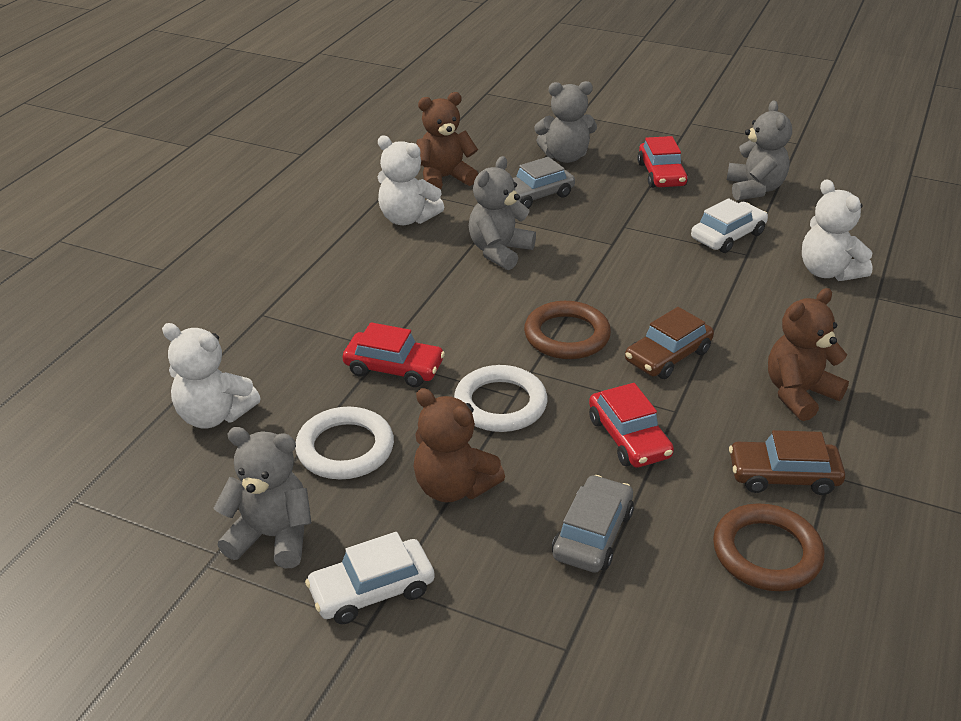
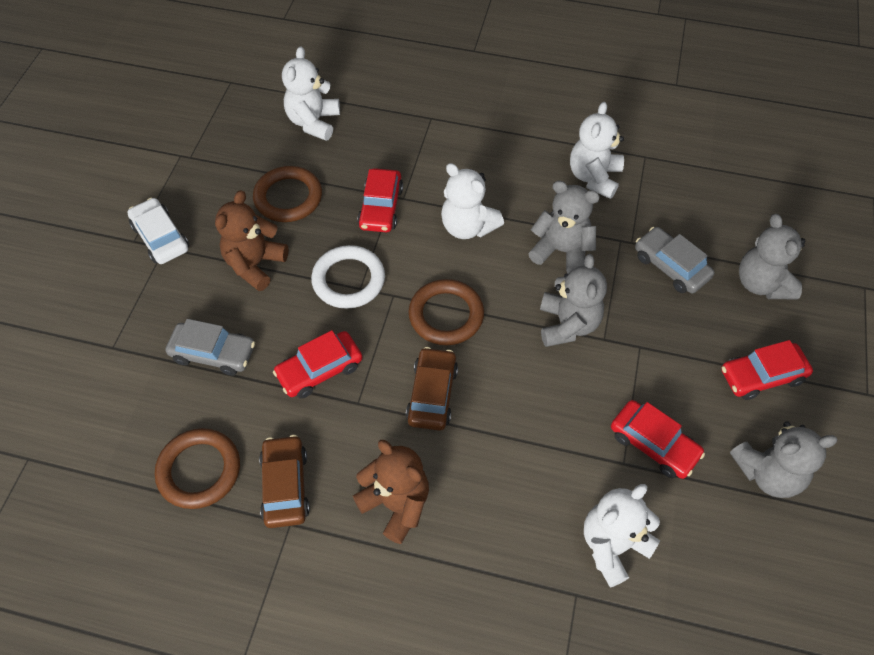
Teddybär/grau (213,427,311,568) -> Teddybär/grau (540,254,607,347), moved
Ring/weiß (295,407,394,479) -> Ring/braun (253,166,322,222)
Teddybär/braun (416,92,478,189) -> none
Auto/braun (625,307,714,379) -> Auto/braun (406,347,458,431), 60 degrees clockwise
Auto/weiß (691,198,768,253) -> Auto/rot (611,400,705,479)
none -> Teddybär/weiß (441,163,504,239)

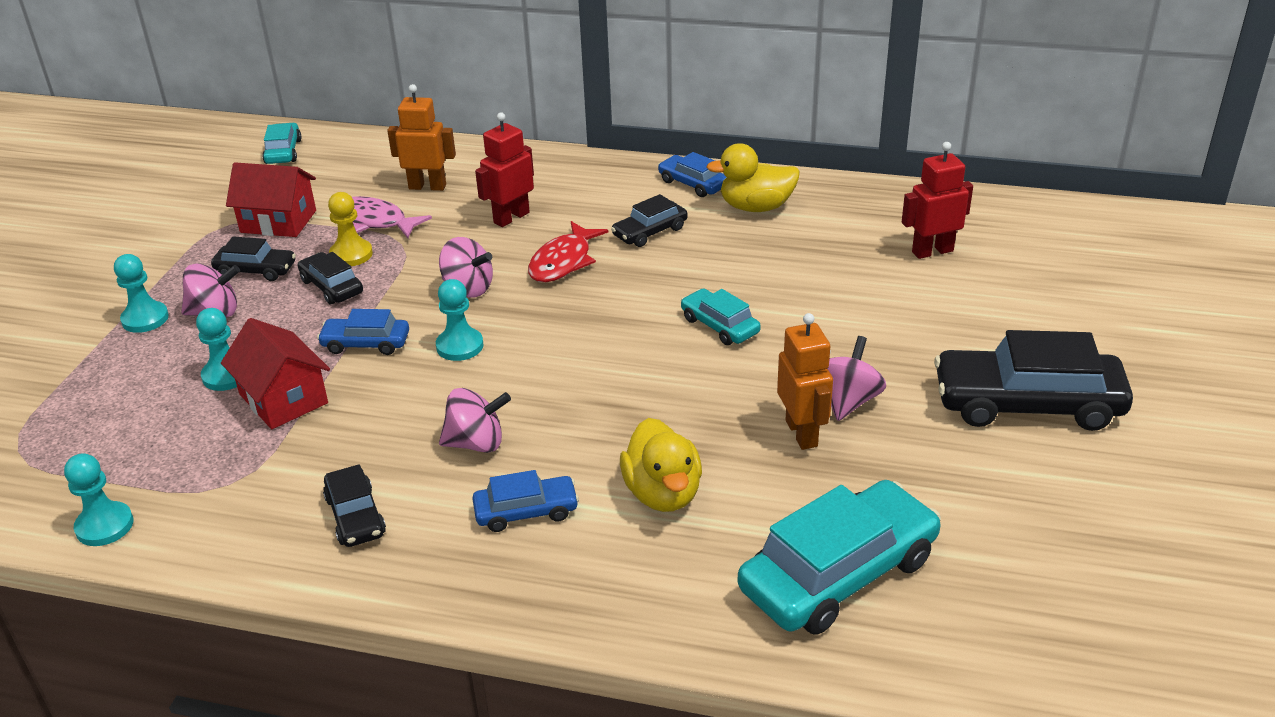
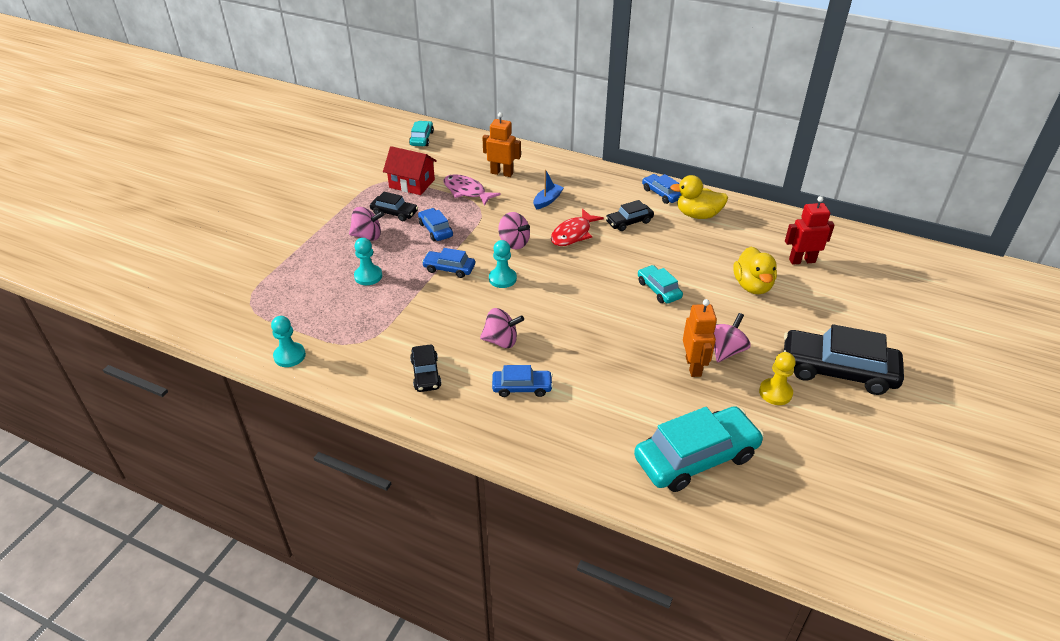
Bauer/türkis (114,254,169,333) -> none
Haus/rot (221,318,330,429) -> none
Auto/schwarz (298,252,363,304) -> Auto/blau (418,208,453,241)
Bauer/gelb (328,192,373,266) -> Bauer/gelb (759,352,796,405), moved
Roboter/rot (475,112,534,227) -> Boot/blau (533,169,564,209)
Ente/gelb (620,418,702,512) -> Ente/gelb (733,247,777,295), moved

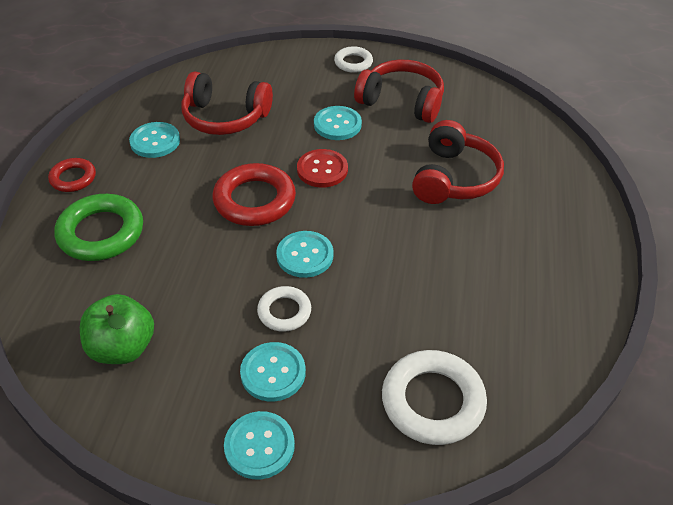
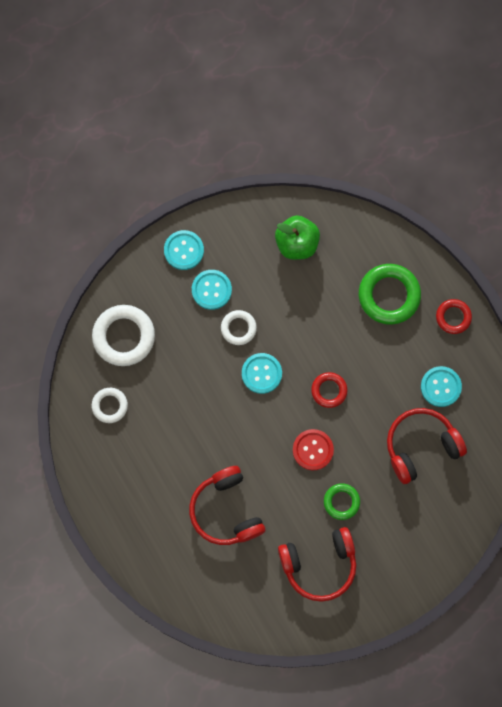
Ring/rot (213,163,296,226) -> Ring/rot (311,372,347,408), x0.57
Knopf/türkis (314,106,362,140) -> Ring/grün (324,483,360,520)
Ring/weiß (334,46,373,73) -> Ring/weiß (92,388,128,423), moved

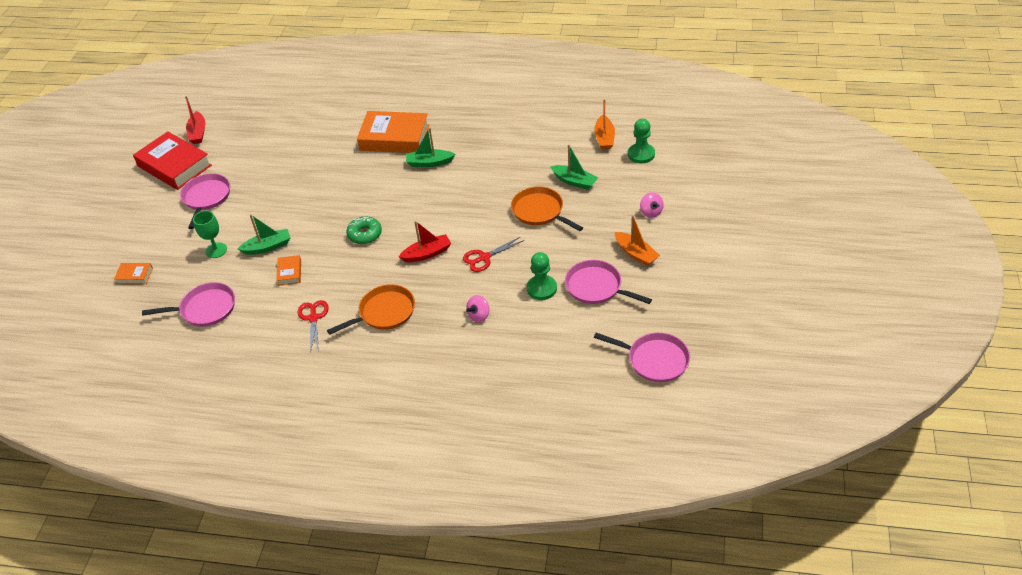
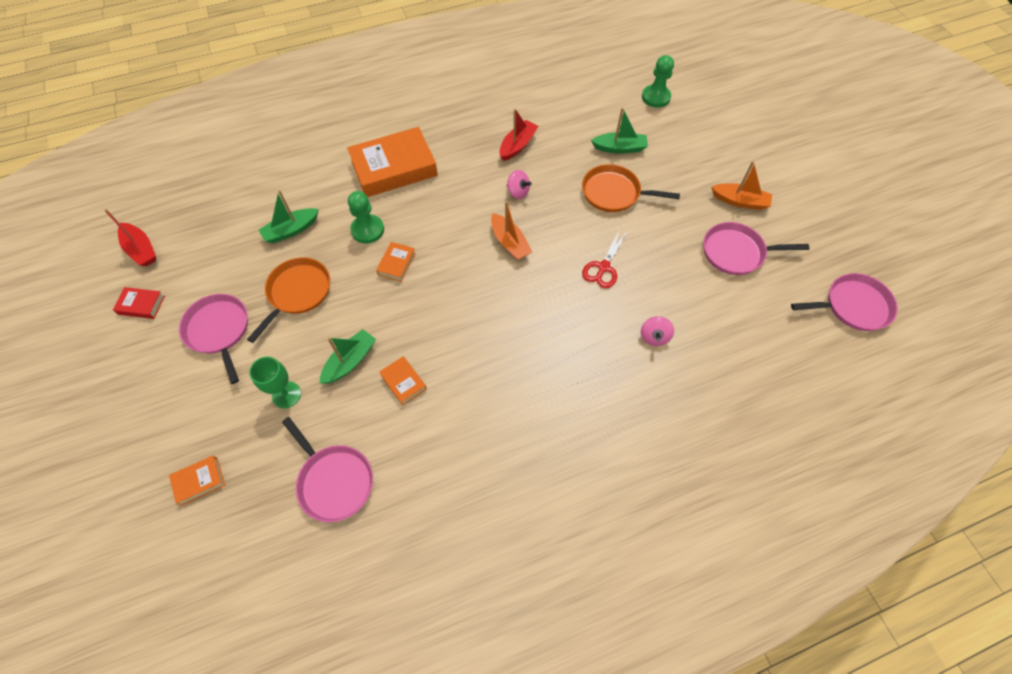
Buch/rot (133,131,212,190) -> Buch/rot (113,287,165,319), x0.45
Pfanne/rosa (142,282,235,327) -> Pfanne/rosa (282,417,373,522), 90 degrees clockwise
Schere/rot (297,300,329,353) -> none
Pfanne/orange (327,284,415,335) -> Pfanne/orange (247,257,330,343), moved
Donut/grün (346,216,382,244) -> none
Boot/rot (399,221,451,262) -> Boot/rot (499,109,538,161), moved
Boot/grün (406,128,455,167) -> Boot/grün (259,190,319,243), moved
Bauer/grün (527,252,557,300) -> Bauer/grün (348,191,384,244), moved
Boot/orange (594,99,615,150) -> Boot/orange (491,201,532,260), moved
Kreisel/rosa (640,192,663,218) -> Kreisel/rosa (507,170,532,199), moved
none -> Buch/orange (376,242,416,282)

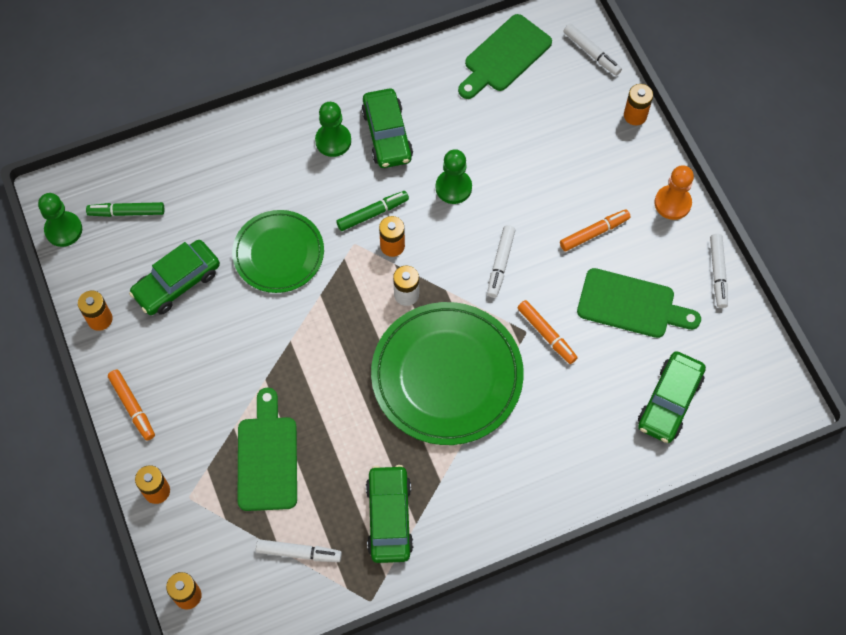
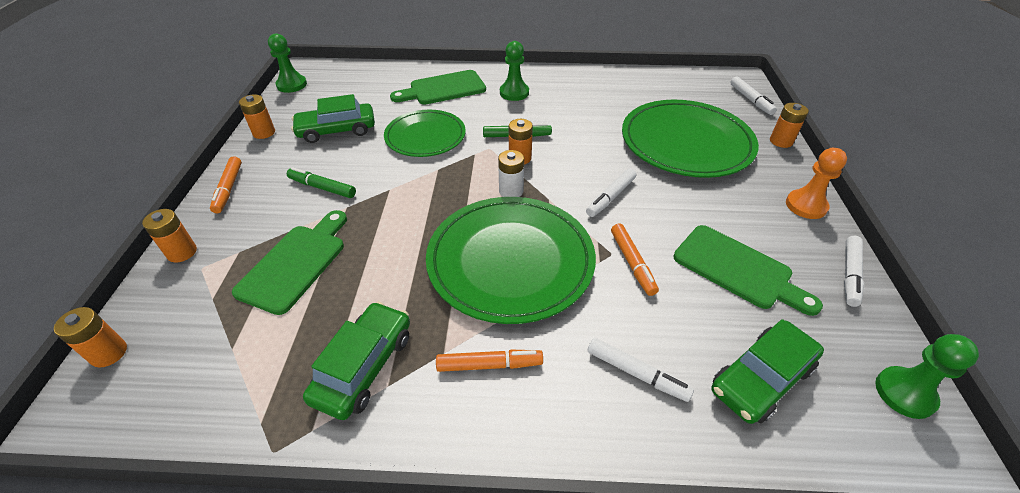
Filzstift/grün (86,202,164,217) -> Filzstift/grün (287,167,356,198), moved
Filzstift/weiß (256,539,342,562) -> Filzstift/weiß (587,338,694,402), moved
Auto/grün (361,88,413,168) -> none
Bauer/grün (436,149,472,204) -> Bauer/grün (875,334,979,419), moved
Schneidebrett/grün (458,14,552,99) -> Schneidebrett/grün (390,70,486,105), moved
Filzstift/orange (560,209,631,251) -> Filzstift/orange (436,350,543,372), moved
none -> Teller/grün (622,100,759,178)

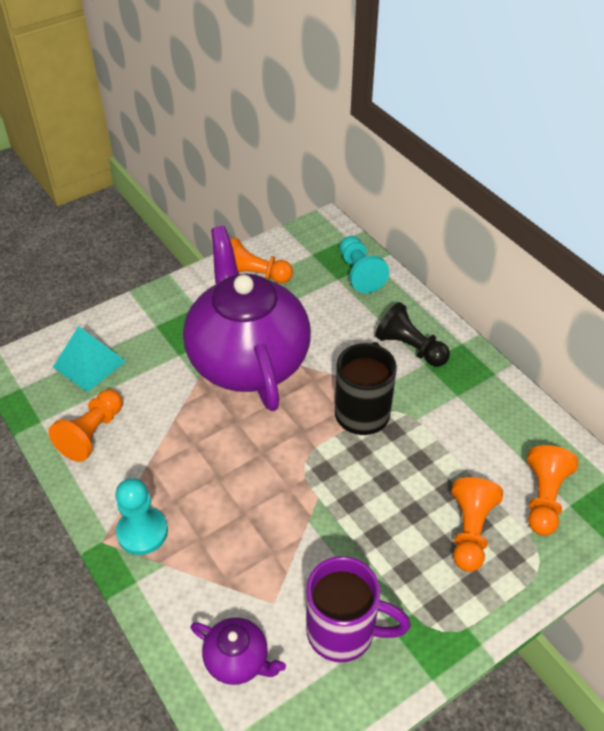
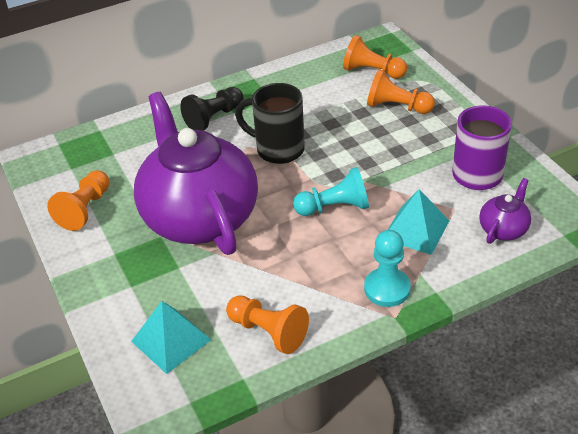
Teekanne/lila (183,226,311,411) -> Teekanne/lila (134,92,258,255), 75 degrees clockwise
Bauer/türkis (340,236,389,293) -> Bauer/türkis (293,167,369,216), moved
none -> Pyramide/türkis (388,189,449,255)

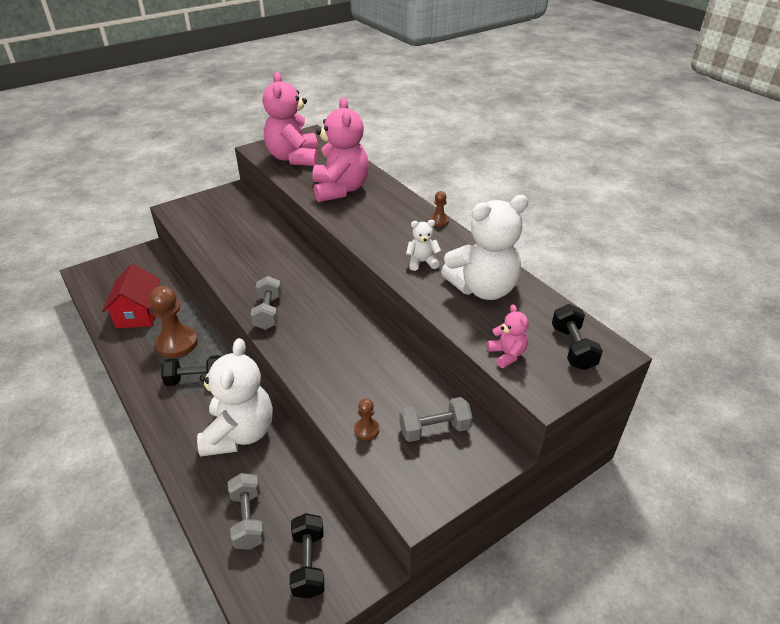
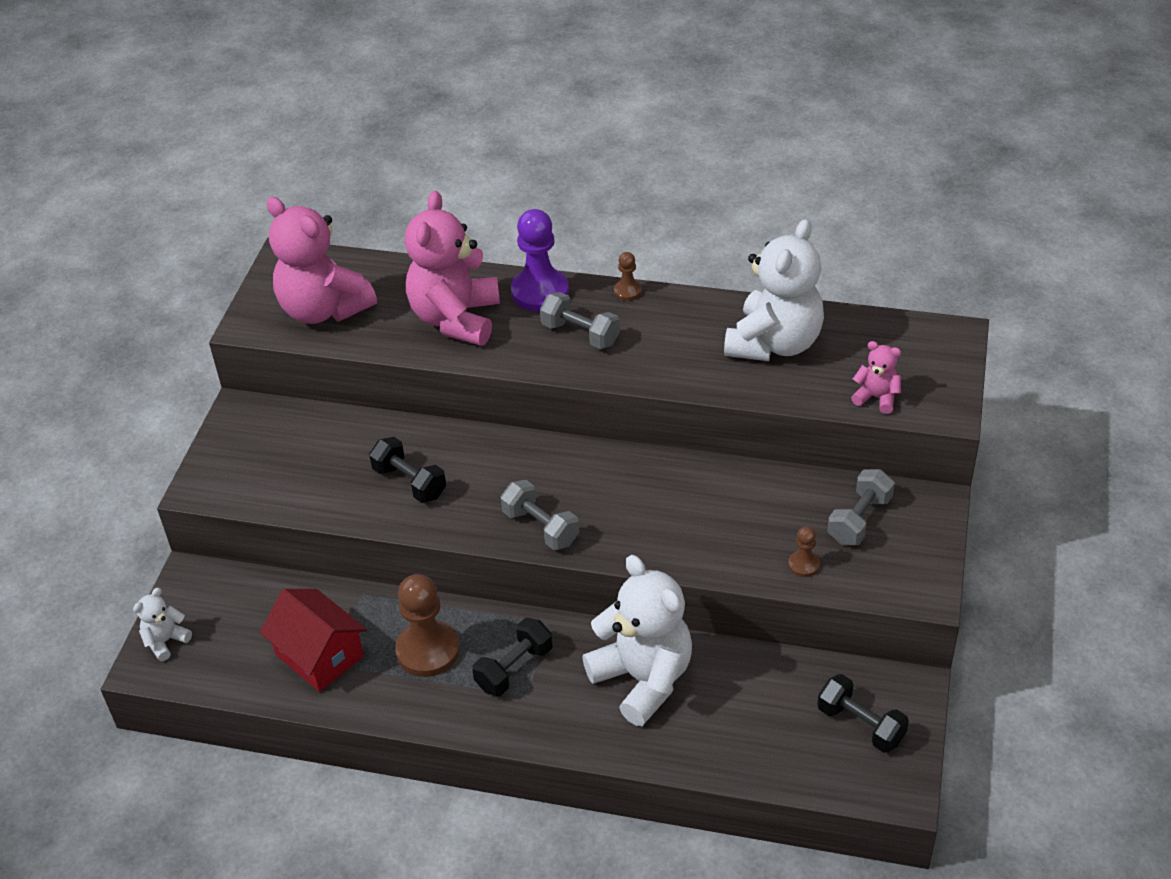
Hantel/grau (228,473,265,550) -> Hantel/grau (540,292,620,349), moved
Teddybär/rosa (313,97,369,202) -> Teddybär/rosa (405,191,500,346), 120 degrees counterclockwise
Teddybär/weiß (406,220,441,271) -> Teddybär/weiß (133,588,192,661), moved
Hantel/schwarz (552,304,603,370) -> Hantel/schwarz (369,437,446,503), moved
none -> Bauer/lila (511,209,569,311)

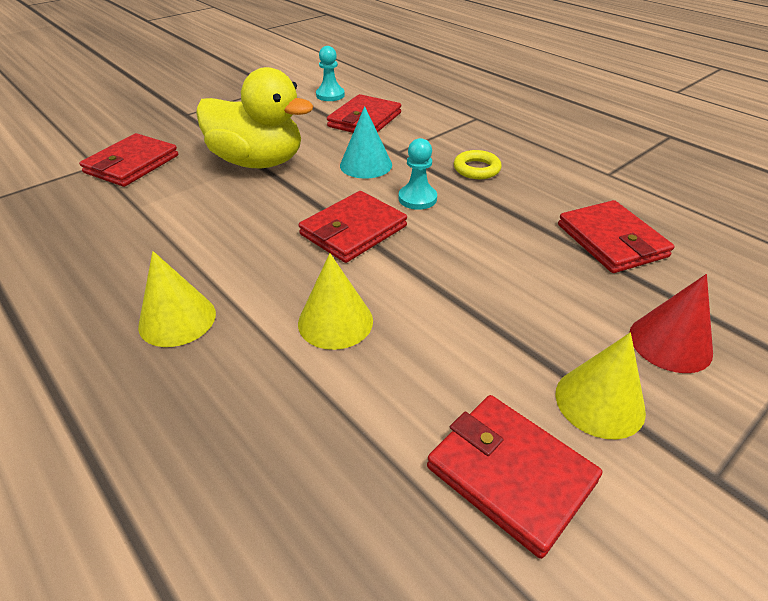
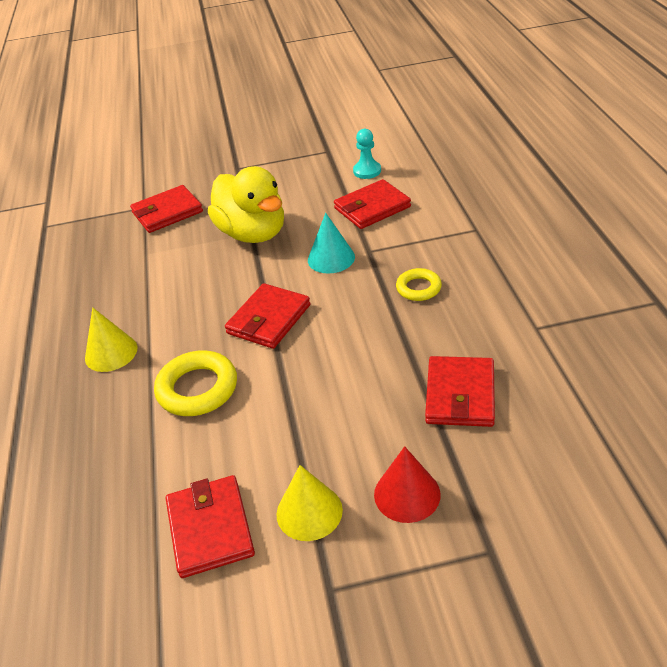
Kegel/gelb (298,253,373,350) -> Ring/gelb (154,351,237,416)
Geldbörse/rot (299,191,407,263) -> Geldbörse/rot (225,283,310,349), 45 degrees counterclockwise
Bauer/türkis (399,138,437,210) -> none

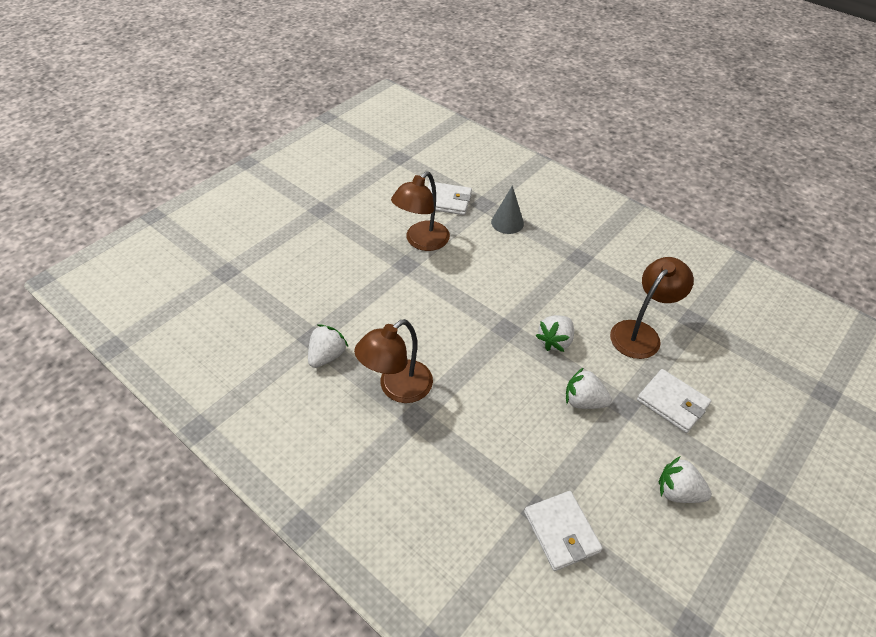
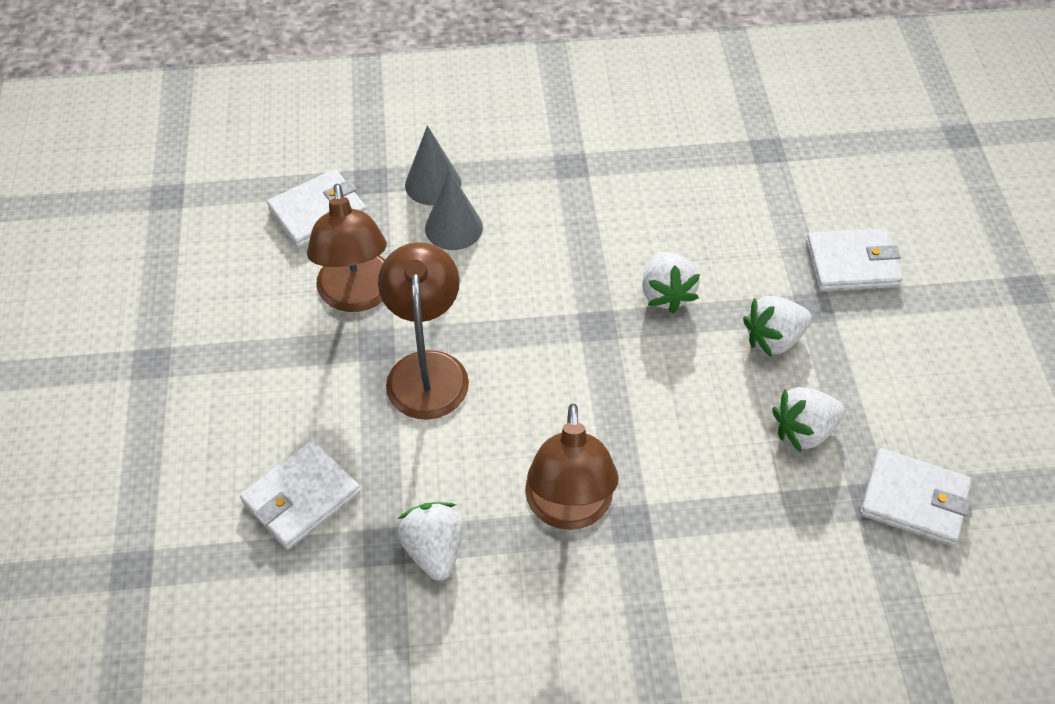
Lampe/braun (610,257,694,359) -> Lampe/braun (378,242,469,420), moved
Erdbeere/weiß (659,457,712,503) -> Erdbeere/weiß (772,387,845,452), moved
none -> Geldbörse/weiß (240,440,360,550)
none -> Kegel/grau (425,170,483,250)

